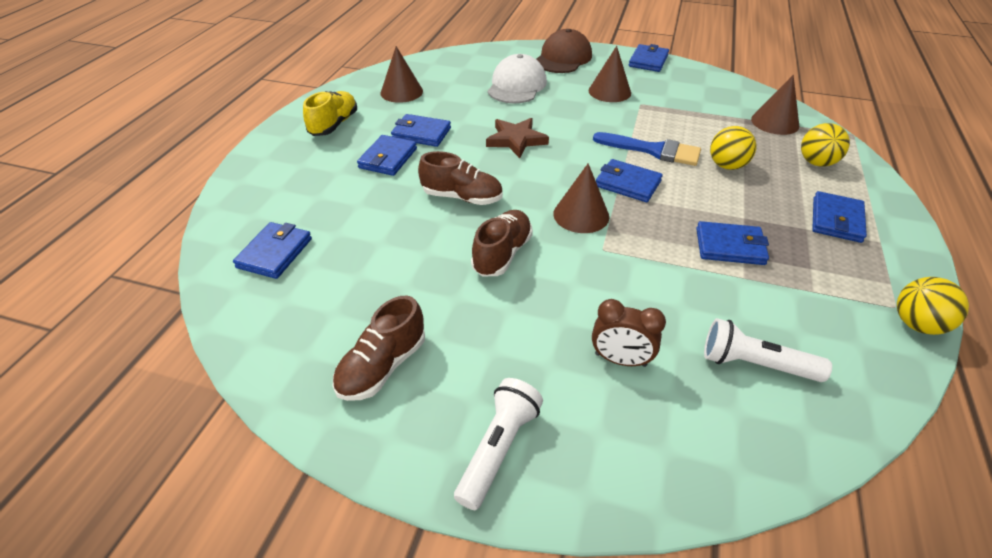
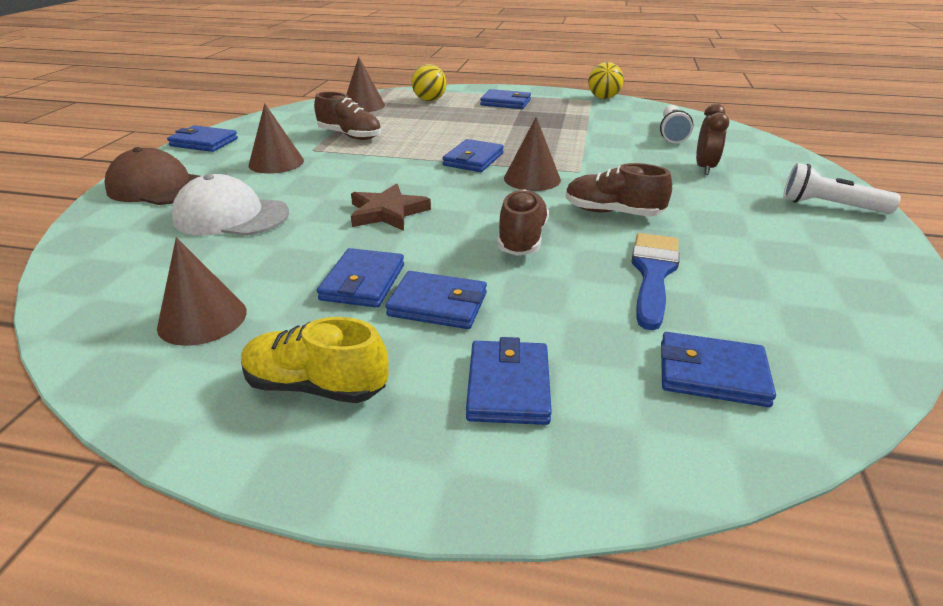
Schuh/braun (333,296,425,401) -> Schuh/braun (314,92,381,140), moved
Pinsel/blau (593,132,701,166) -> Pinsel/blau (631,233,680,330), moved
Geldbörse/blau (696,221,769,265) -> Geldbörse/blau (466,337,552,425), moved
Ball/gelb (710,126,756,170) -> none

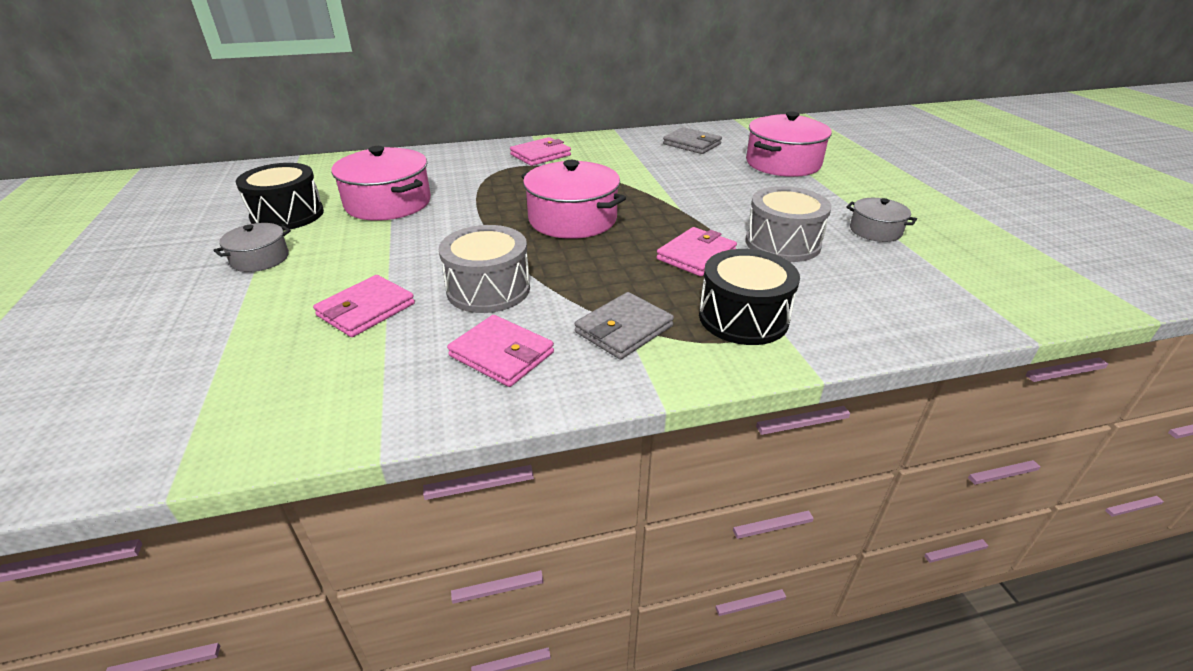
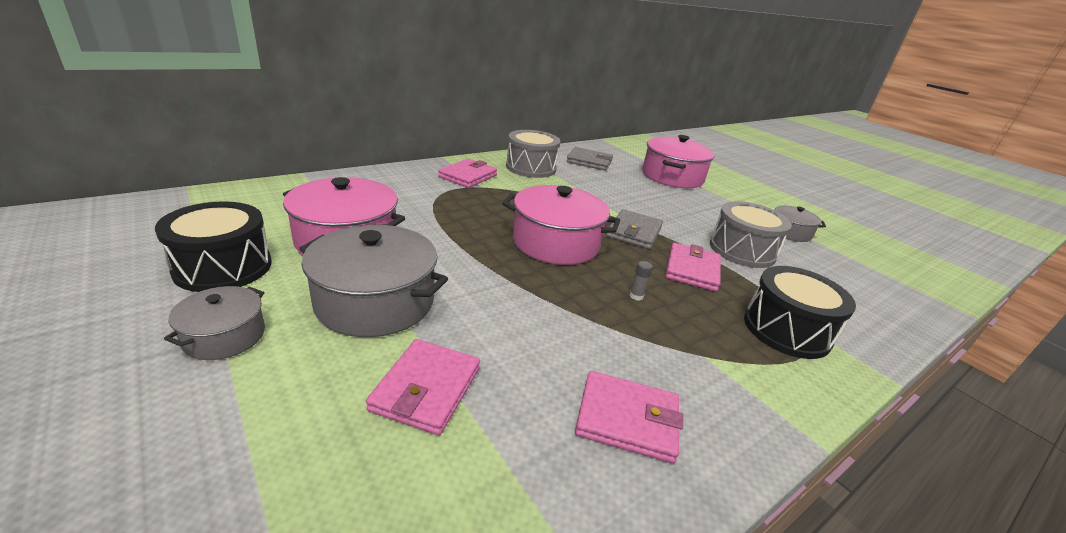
Trommel/grau (439,225,530,313) -> Trommel/grau (506,130,560,178), moved
Geldbörse/grau (575,292,674,359) -> Geldbörse/grau (606,209,663,249), moved
none -> Kochtopf/grau (299,225,448,337)
none -> Klebestift/grau (629,261,653,301)

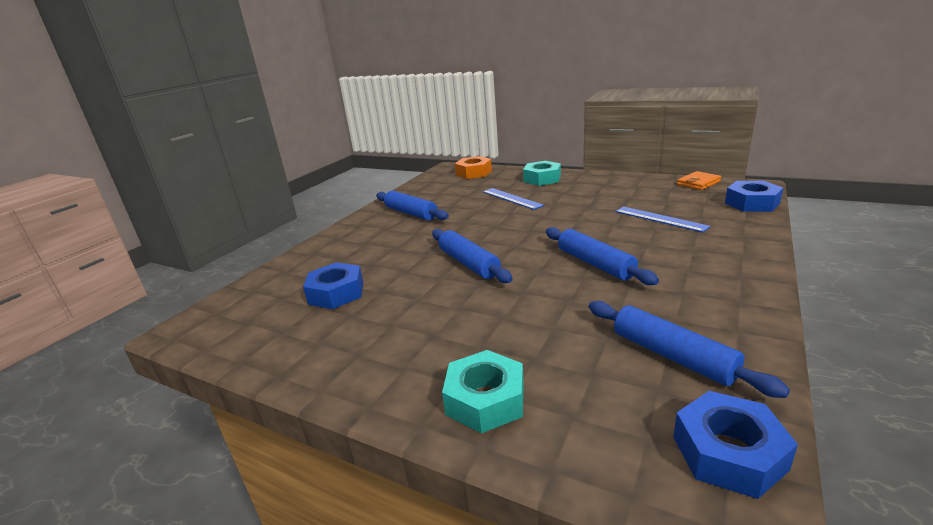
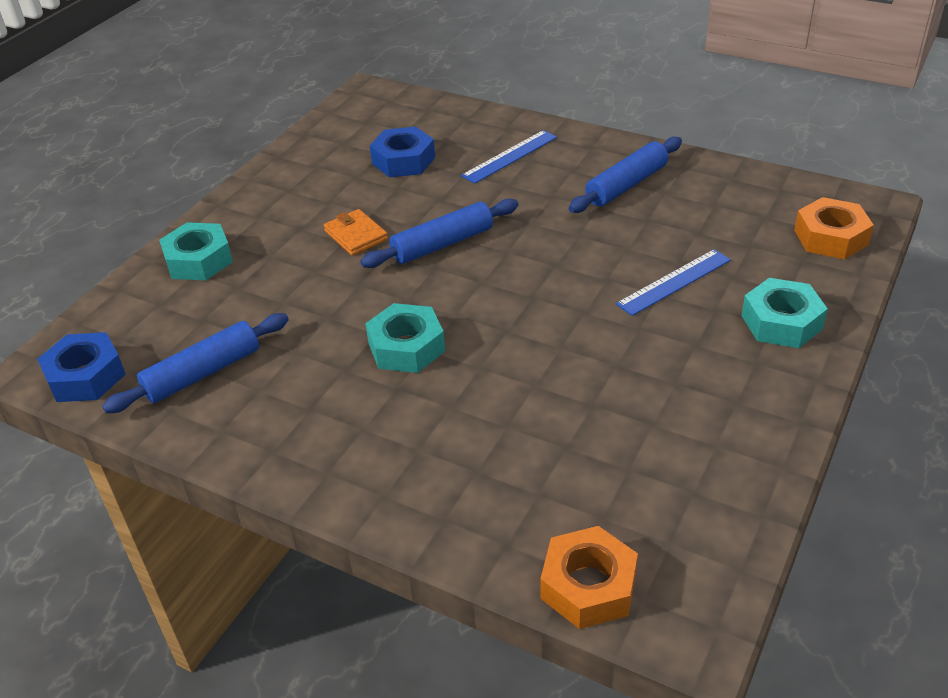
Nudelholz/blau (546,227,659,285) -> Sechskantmutter/türkis (365,303,445,373)
Lineal/blau (615,206,711,232) -> Lineal/blau (461,130,557,184), moved
Geldbörse/orange (677,171,721,190) -> Geldbörse/orange (324,209,388,256), moved
Sechskantmutter/blau (725,181,783,212) -> Sechskantmutter/orange (540,526,638,629)

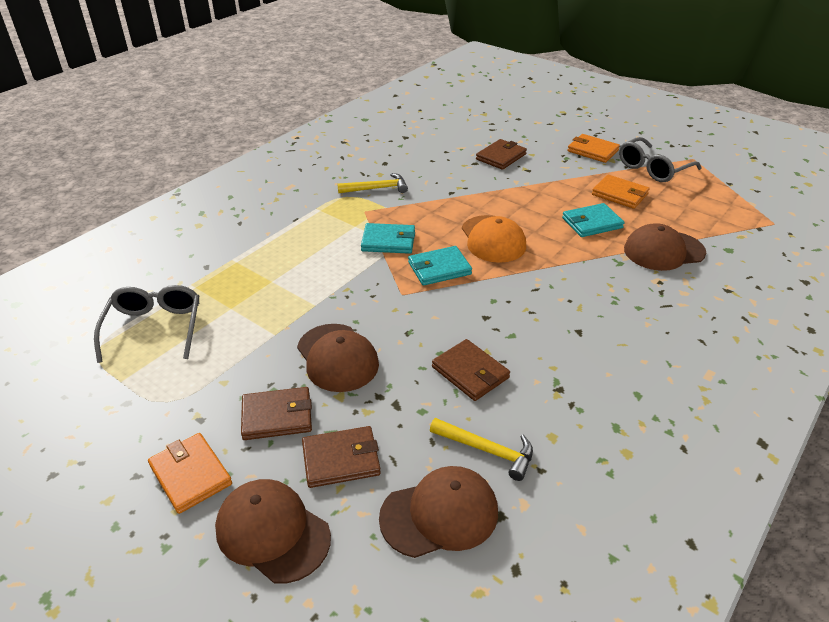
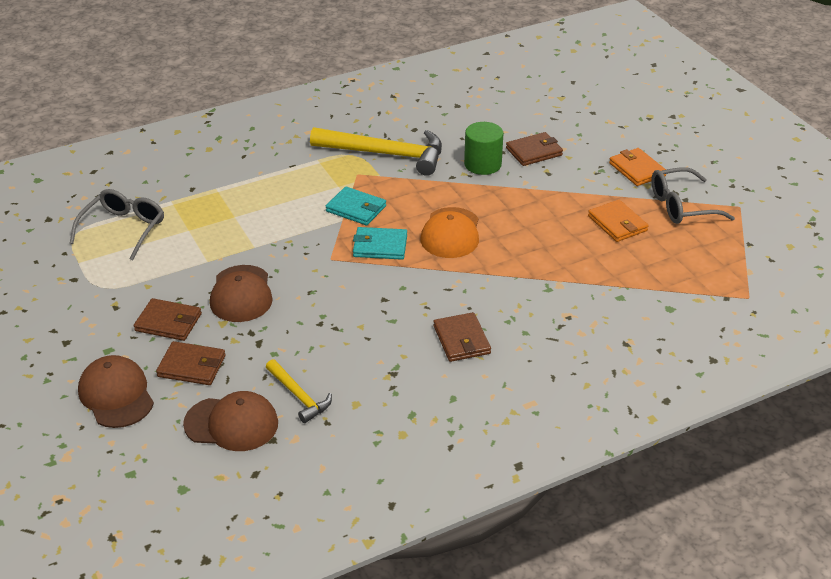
Geldbörse/orange (148,433,232,514) -> none
Hammer/gelb (337,173,408,193) -> Hammer/gelb (310,127,442,176), x1.92
Geldbörse/braun (432,339,510,401) -> Geldbörse/braun (433,312,491,362), moved
Geldbörse/türkis (562,203,624,237) -> none
Kappe/braun (624,223,706,271) -> none
none -> Vollzylinder/grün (464,122,503,175)

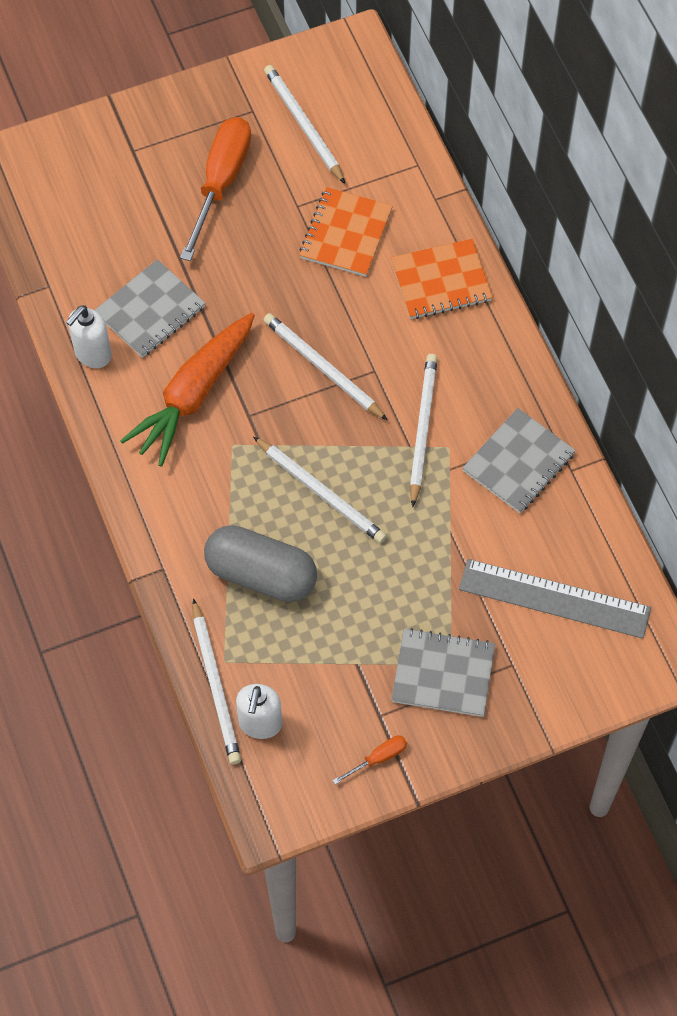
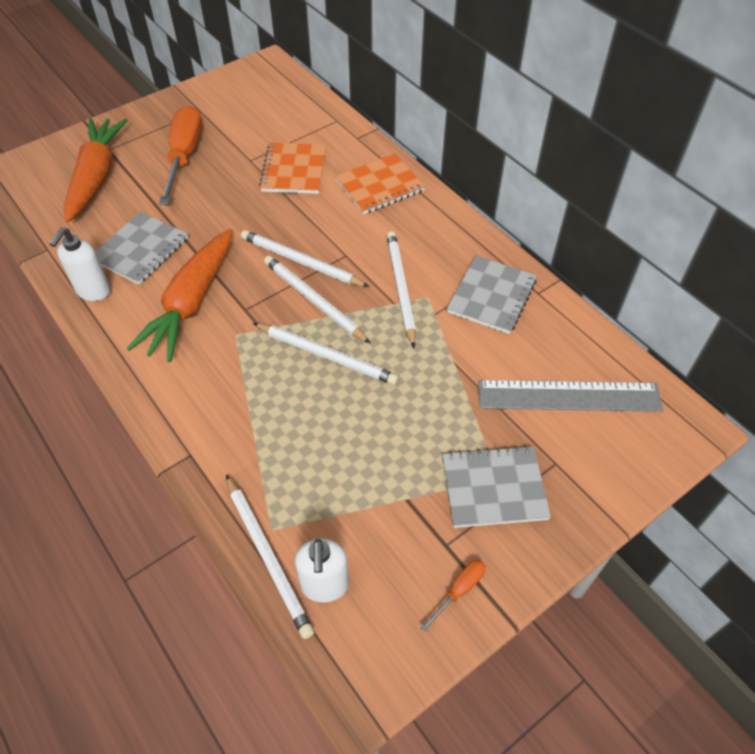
Kapsel/grau (204,525,317,602) -> none
Bleistift/weiß (264,65,345,184) -> Bleistift/weiß (264,255,371,344), moved
none -> Karotte/orange (64,118,128,223)

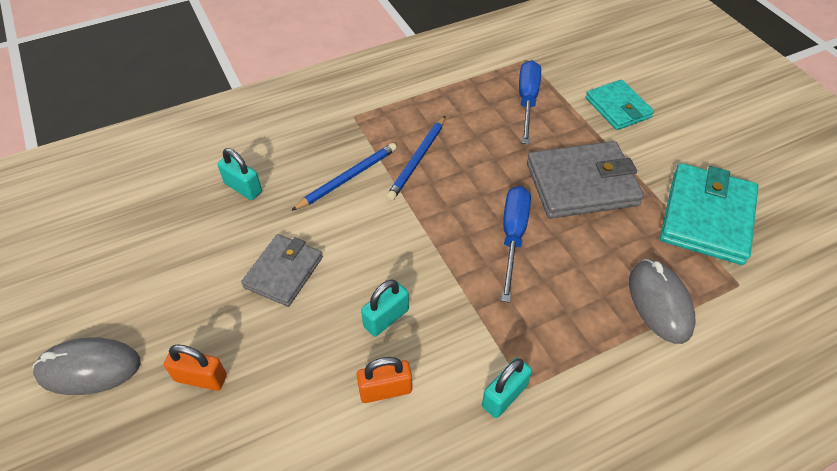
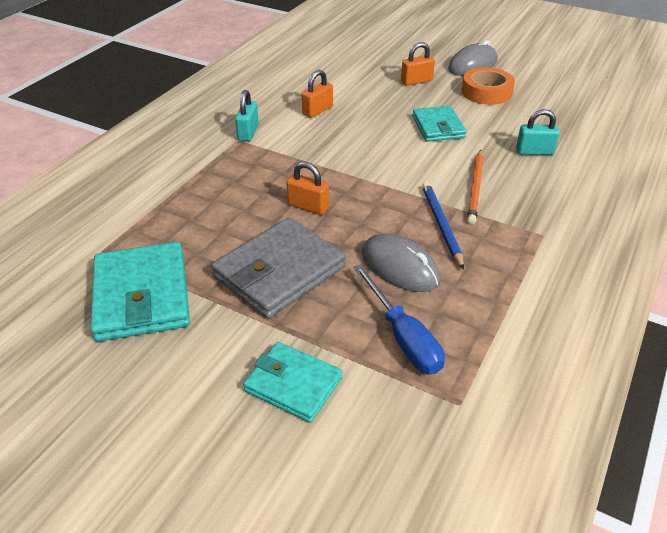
Geldbörse/grau (241,234,323,307) -> Geldbörse/türkis (412,106,467,142)
Bleistift/blau (291,143,397,211) -> Bleistift/orange (467,150,484,224)
Vorhängeschloss/türkis (361,280,409,337) -> none
Schraubenzieher/blau (501,186,531,303) -> Vorhängeschloss/orange (286,162,329,215)
Computermaus/grau (629,259,696,344) -> Computermaus/grau (362,234,440,292), moved
none -> Klebeband/orange (462,67,515,105)

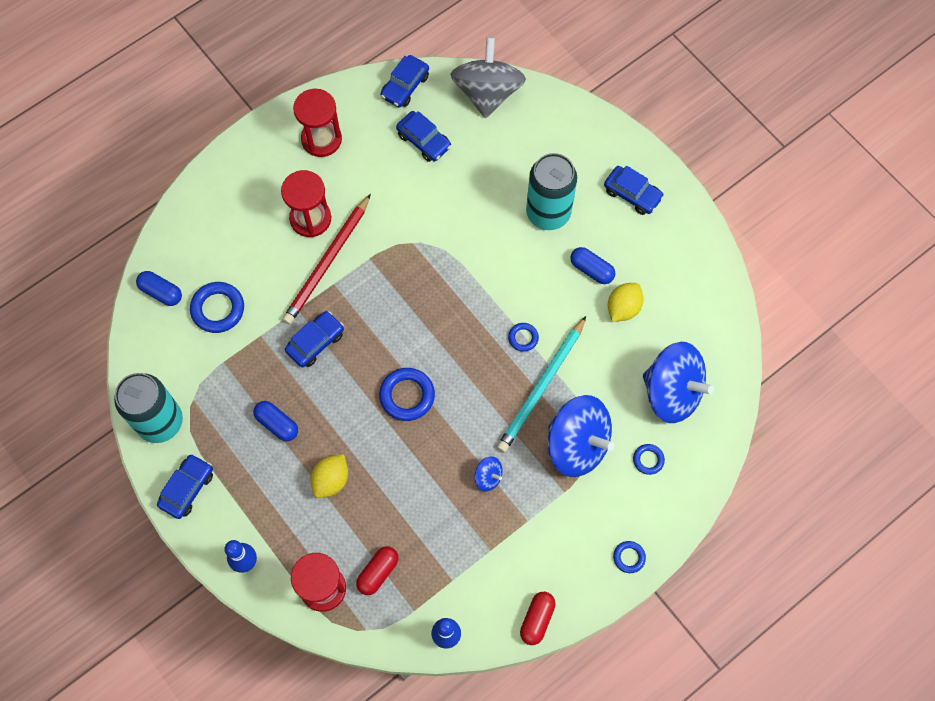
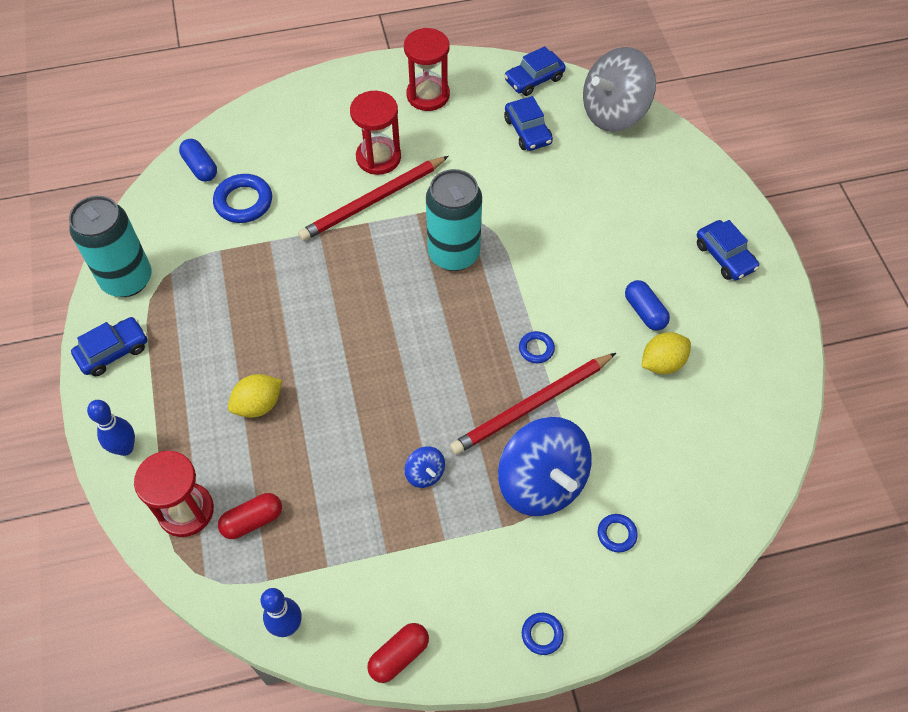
Kapsel/blau (253,401,298,442) -> none
Auto/blau (285,311,344,367) -> none
Ring/blau (379,368,435,421) -> none
Kreisel/grau (450,37,526,118) -> Kreisel/grau (583,47,656,132), 150 degrees counterclockwise
Bleistift/türkis (497,316,586,453) -> Bleistift/rot (450,353,616,455)
Dose/türkis (526,153,577,230) -> Dose/türkis (426,169,482,271), moved
Kreisel/blau (643,342,714,423) -> none

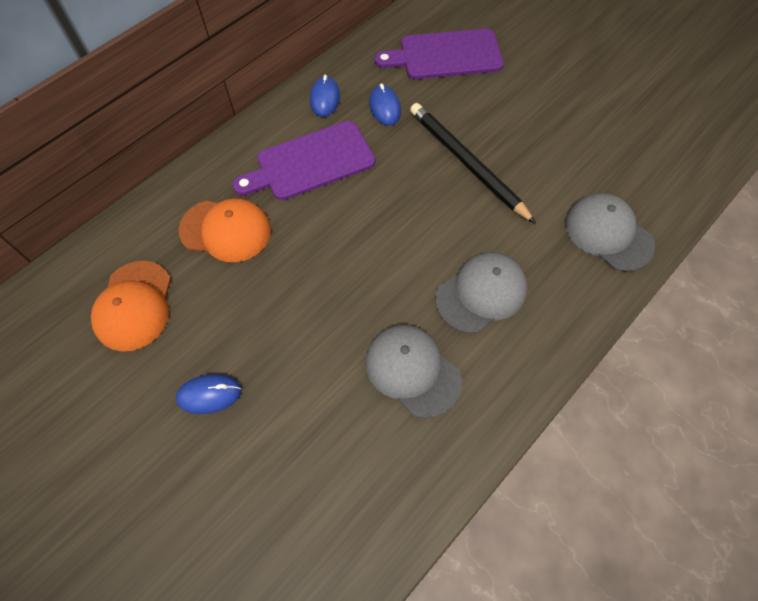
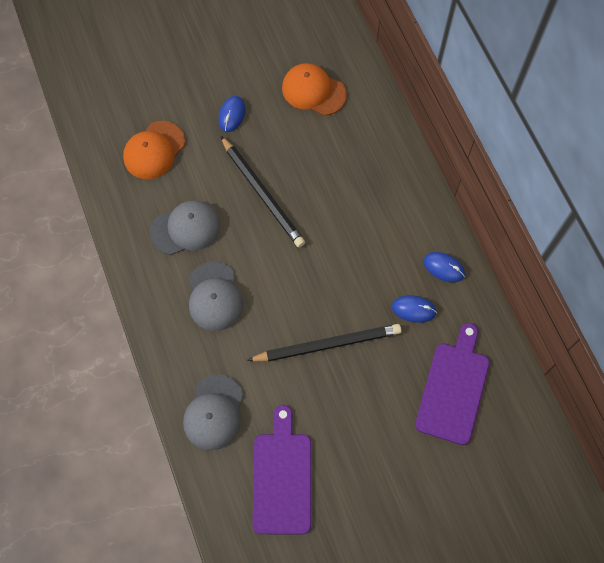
Kappe/orange (179,198,271,262) -> Kappe/orange (123,121,185,179), moved
Schneidebrett/lila (233,121,375,200) -> Schneidebrett/lila (253,405,311,534), moved
Kappe/grau (565,193,655,271) -> Kappe/grau (183,374,243,450), 120 degrees clockwise
none -> Bleistift/schwarz (221,136,305,248)

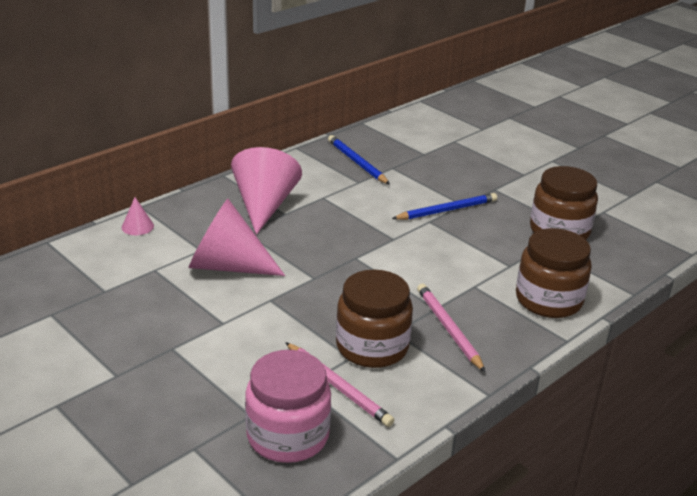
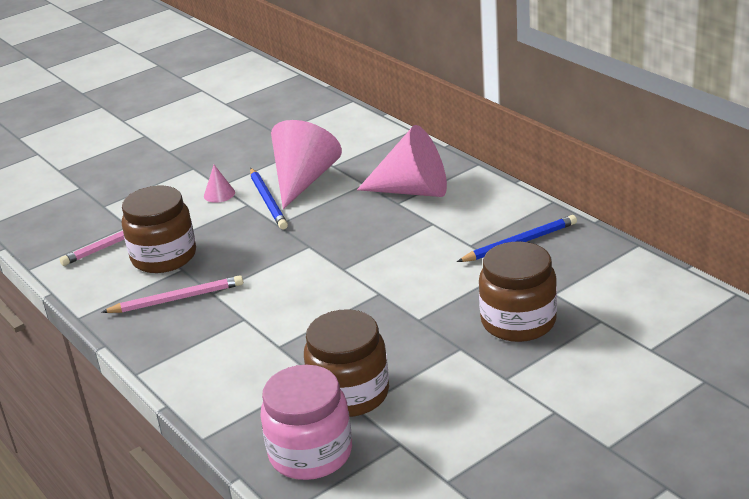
Kegel/rosa (122,197,154,235) -> Kegel/rosa (204,165,235,203), moved
Einmachglas/rosa (245,350,331,463) -> Einmachglas/rosa (260,365,352,480), moved
Bleistift/blau (392,193,497,220) -> Bleistift/blau (250,168,288,229), moved
Einmachglas/braun (516,228,592,318) -> Einmachglas/braun (479,241,557,342), moved

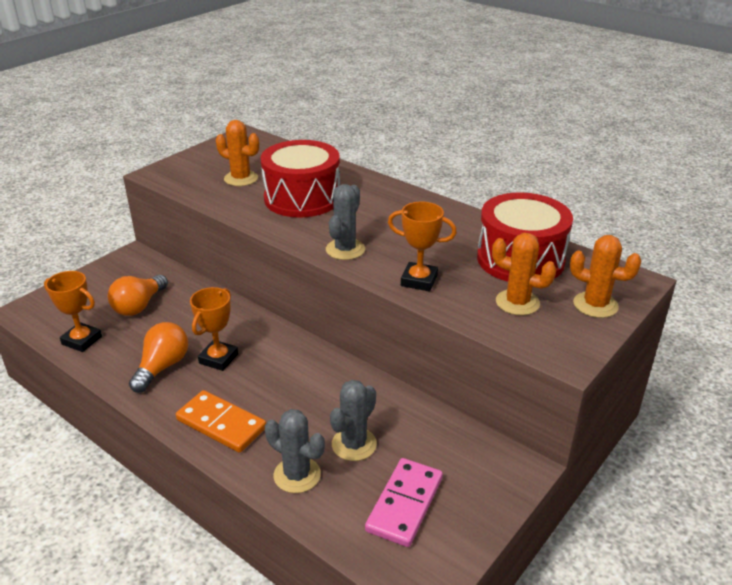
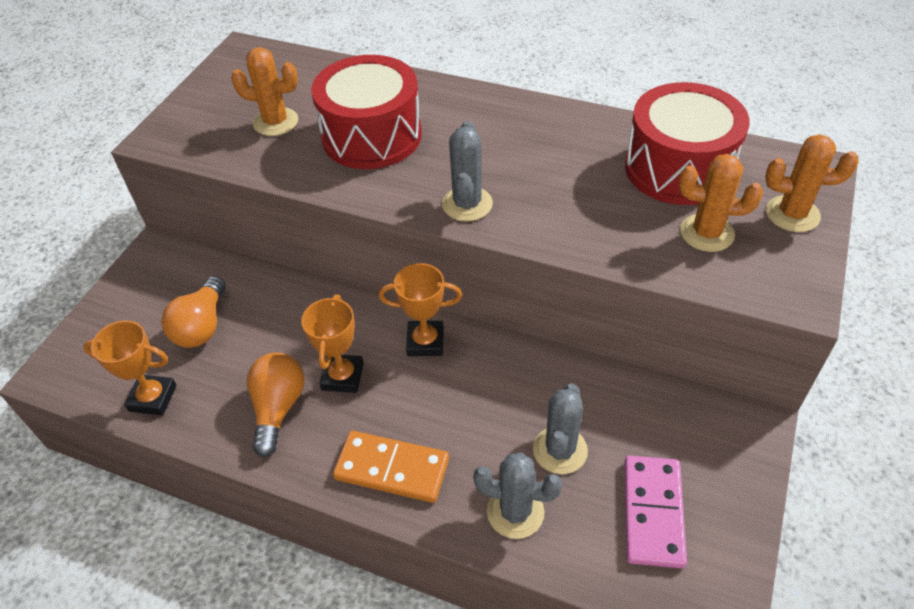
Pokal/orange (388,202,457,291) -> Pokal/orange (379,263,462,356), moved

